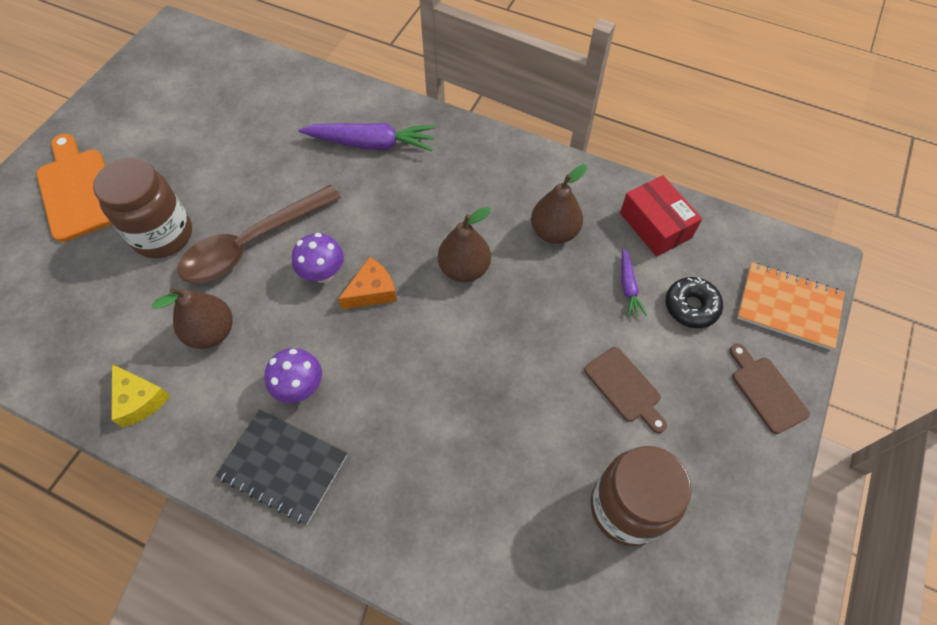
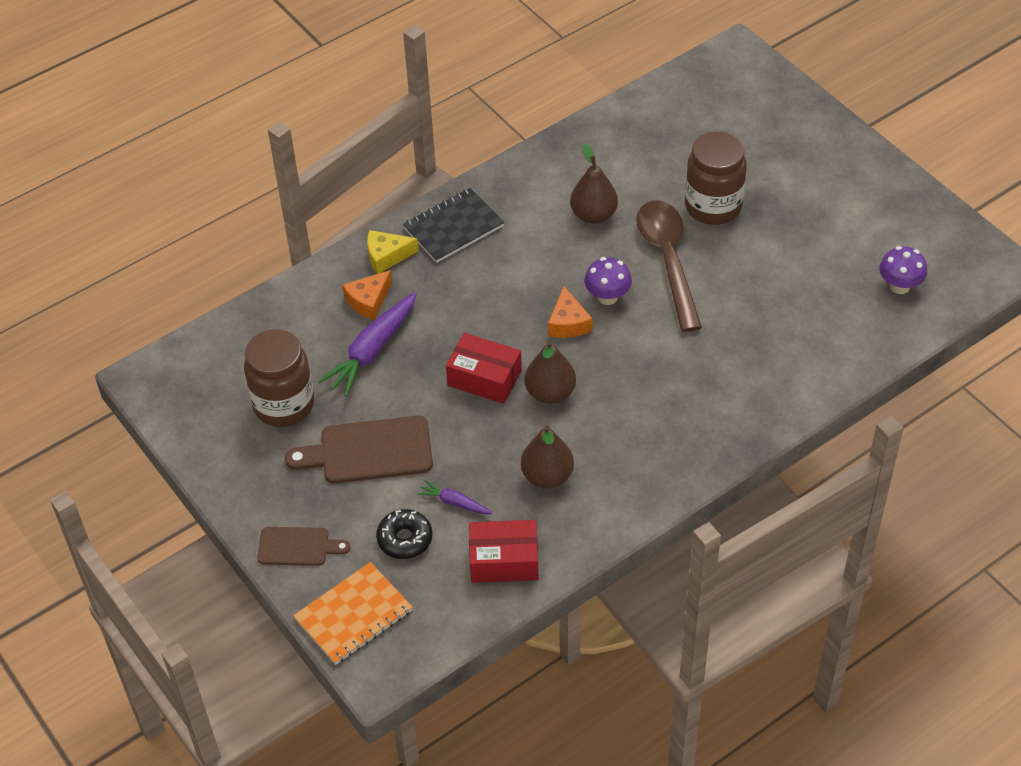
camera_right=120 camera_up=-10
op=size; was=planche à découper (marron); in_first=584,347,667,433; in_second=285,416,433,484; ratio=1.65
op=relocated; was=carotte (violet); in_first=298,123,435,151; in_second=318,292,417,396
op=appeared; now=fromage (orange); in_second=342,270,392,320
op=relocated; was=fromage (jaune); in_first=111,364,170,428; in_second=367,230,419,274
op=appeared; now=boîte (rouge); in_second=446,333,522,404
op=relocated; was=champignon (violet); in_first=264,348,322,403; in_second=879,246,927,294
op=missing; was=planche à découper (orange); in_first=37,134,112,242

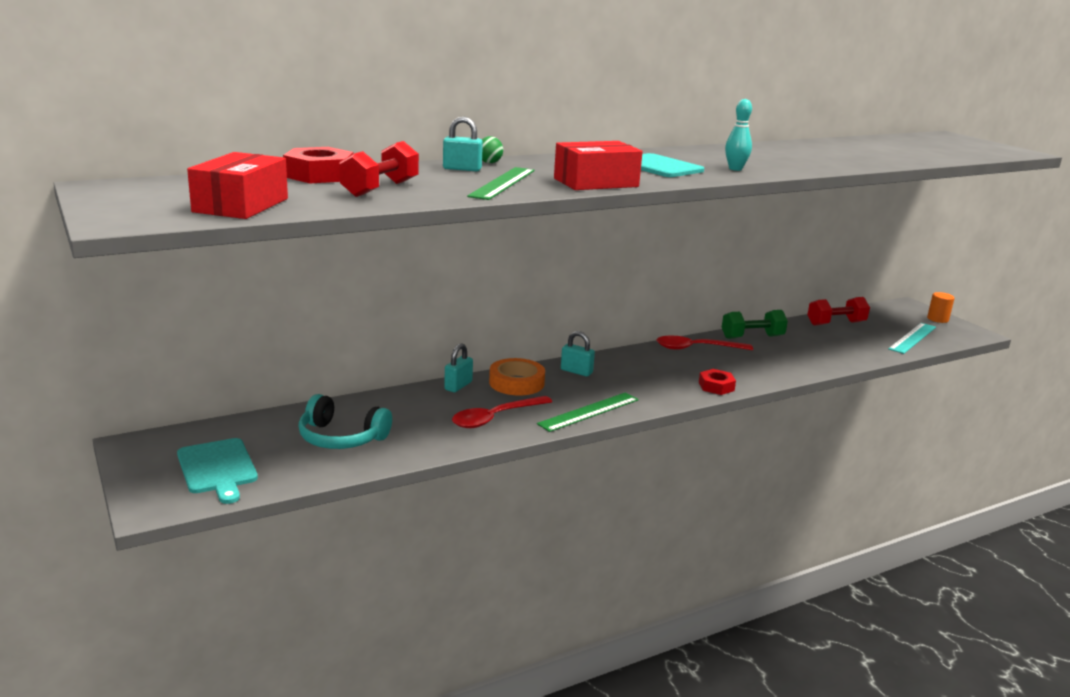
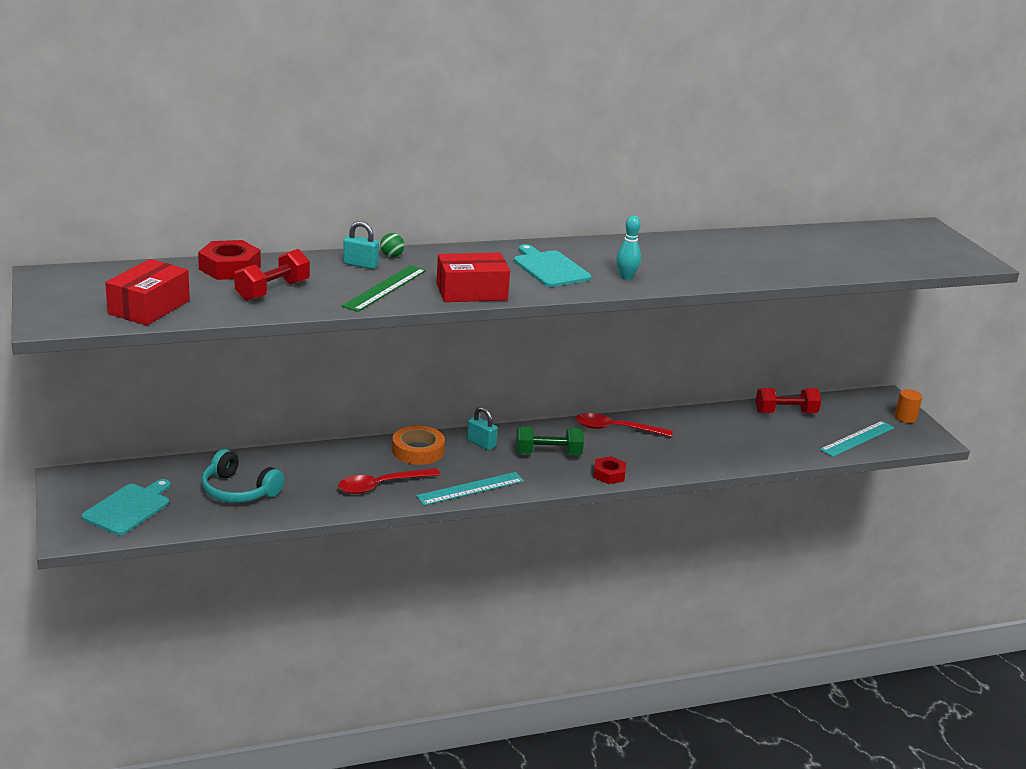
camera_right=10 camera_up=5
op=spun; was=planche à découper (turquoise); in_first=177,438,258,504; in_second=81,479,171,535; clockwise=-135
op=colour; was=règle (vert); now=règle (turquoise); in_first=537,392,639,432; in_second=416,472,524,505
op=relocated; was=haltère (vert); in_first=722,310,788,339; in_second=516,426,584,456
op=missing; was=cadenas (turquoise); in_first=444,343,473,392

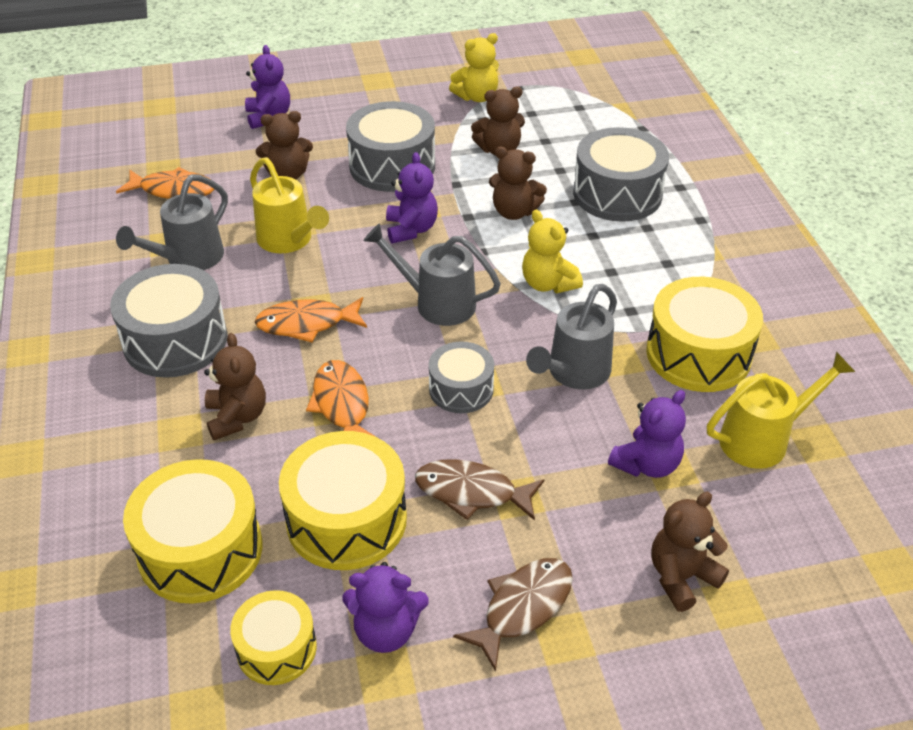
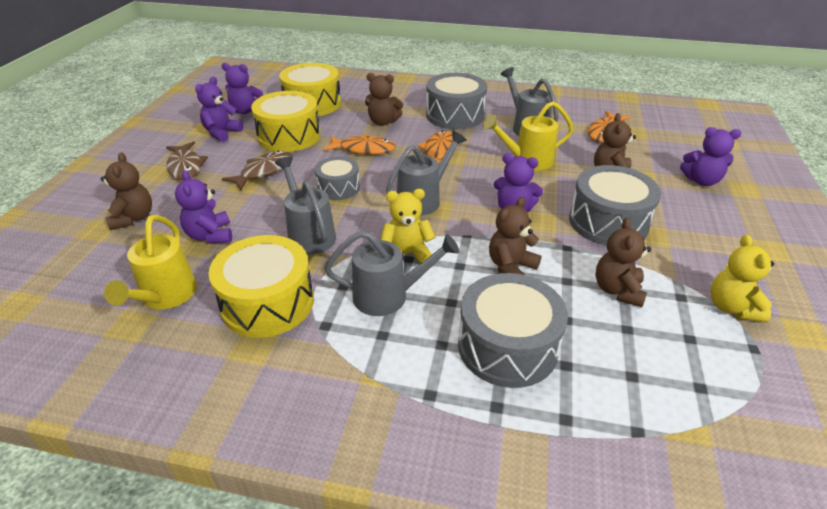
camera_right=115 camera_up=-5
op=exchanged; was=tambour (jaune); now=ours en peluche (violet); in_first=230,590,317,685; in_second=222,63,263,114
op=appeared; now=arrosoir (gris); in_second=325,231,459,316

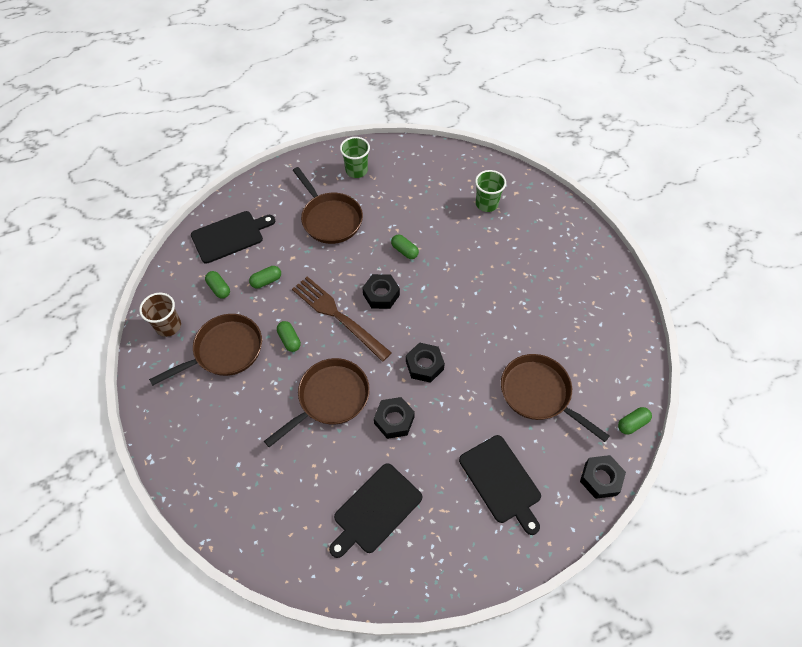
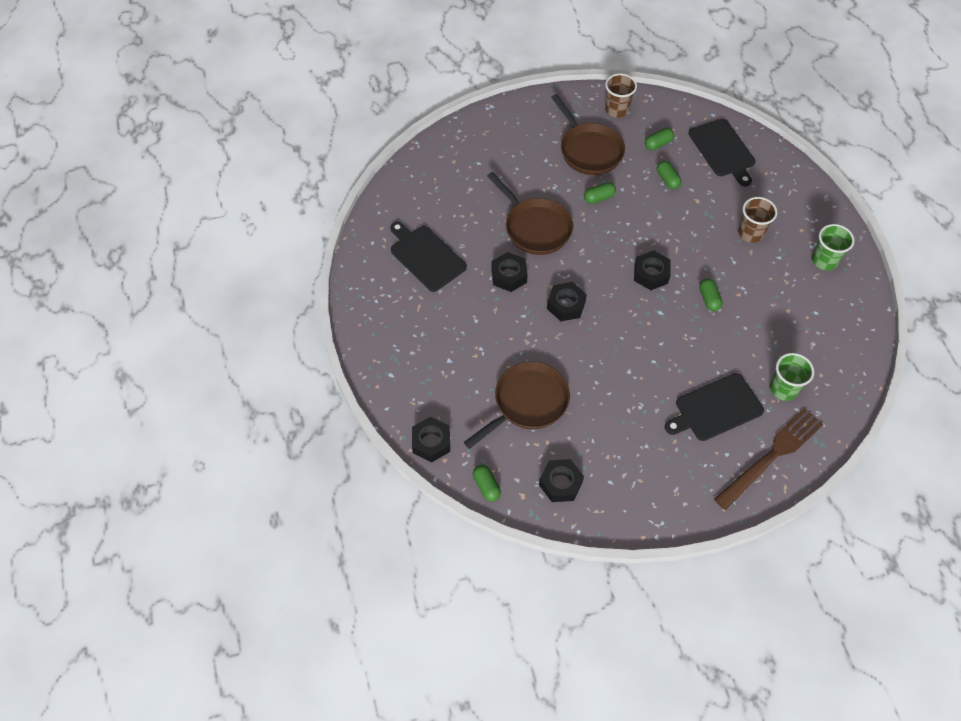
camera_right=95 camera_up=0
op=appeared; now=écrou (noir); in_second=539,459,584,502
op=relocated; was=planche à découper (noir); in_first=459,435,541,535; in_second=665,373,764,441
op=spun; was=gélule (vert); in_first=391,234,419,259; in_second=699,278,723,311; clockwise=-60
op=relocated; was=fourchette (marron); in_first=292,277,392,362; in_second=714,408,824,510
op=exchanged; was=poêle (marron); now=gobelet (marron); in_first=293,167,363,244; in_second=738,197,777,243

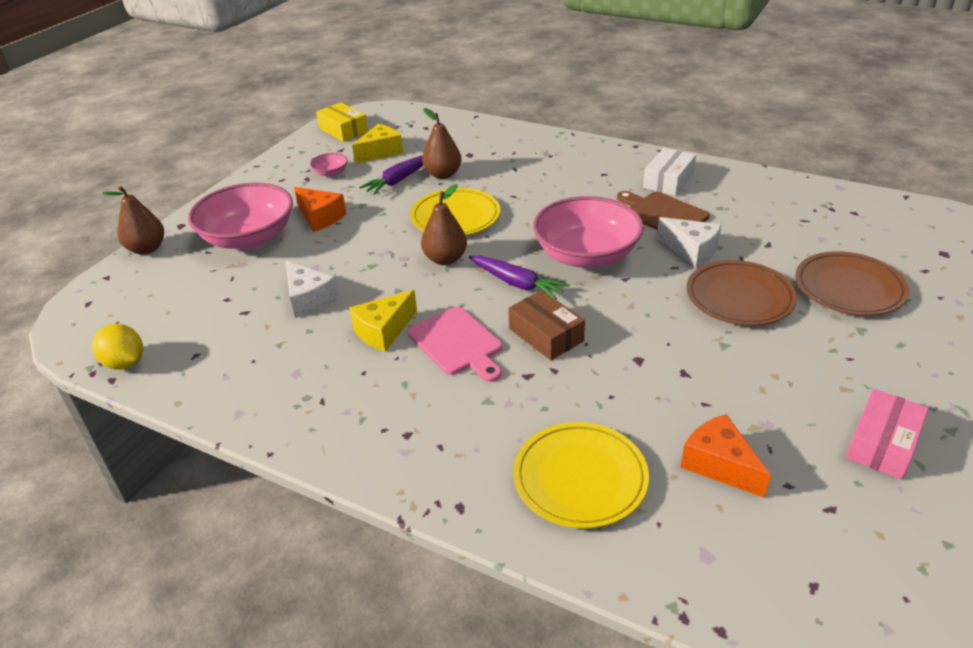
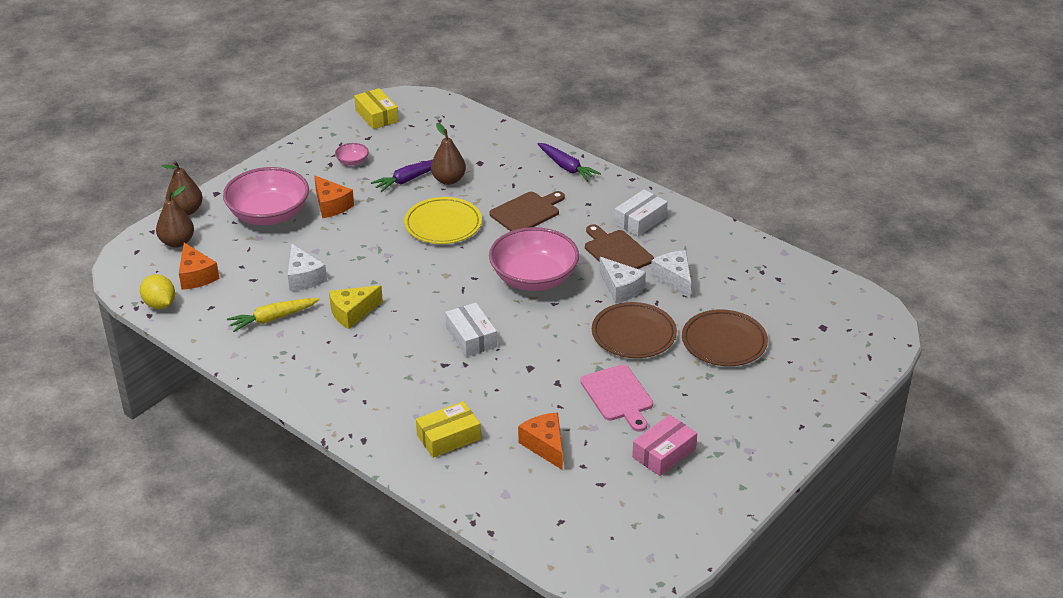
camera_right=10 camera_up=0
op=relocated; was=poire (marron); in_first=421,184,467,265; in_second=156,186,194,248
op=appeared; now=fromage (orange); in_second=179,243,220,290
op=appeared; now=carotte (jaune); in_second=227,298,320,332
op=exchanged; was=assiette (jaune); now=boîte (jaune); in_first=513,422,649,529; in_second=416,401,481,458
op=colour; was=boîte (marron); now=boîte (blanc); in_first=508,290,585,360; in_second=445,303,497,357
op=appeared; now=planche à découper (marron); in_second=489,191,565,231
op=relocated; was=carotte (violet); in_first=469,256,570,300; in_second=537,143,601,182
op=relocated; was=planche à découper (rose); in_first=408,307,502,382; in_second=580,365,653,432
op=appeared; now=fromage (blanc); in_second=651,251,691,298
op=missing; was=fromage (jaune); in_first=352,124,403,164

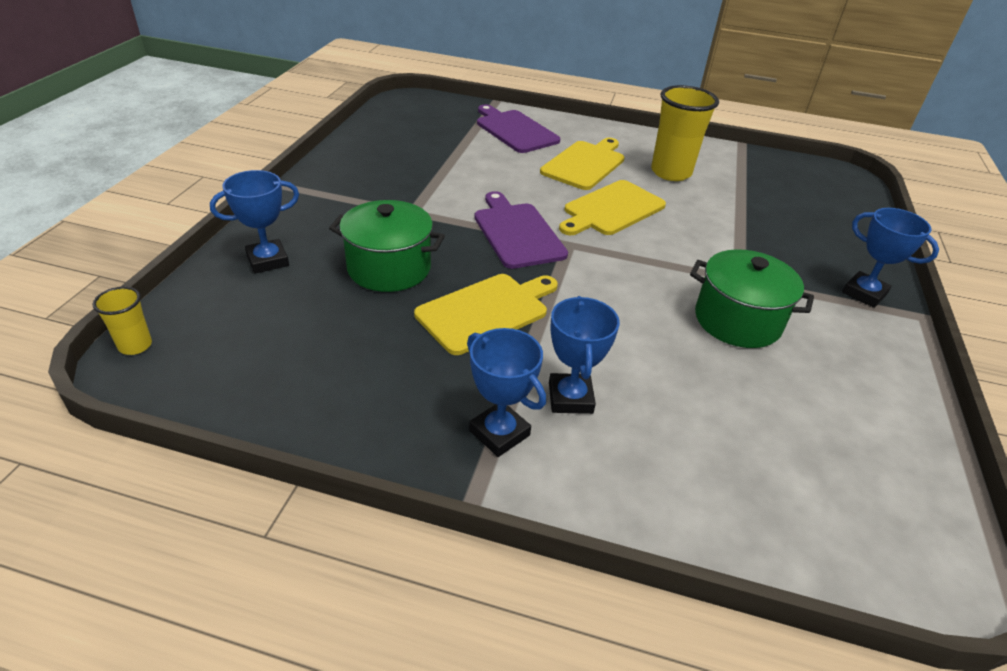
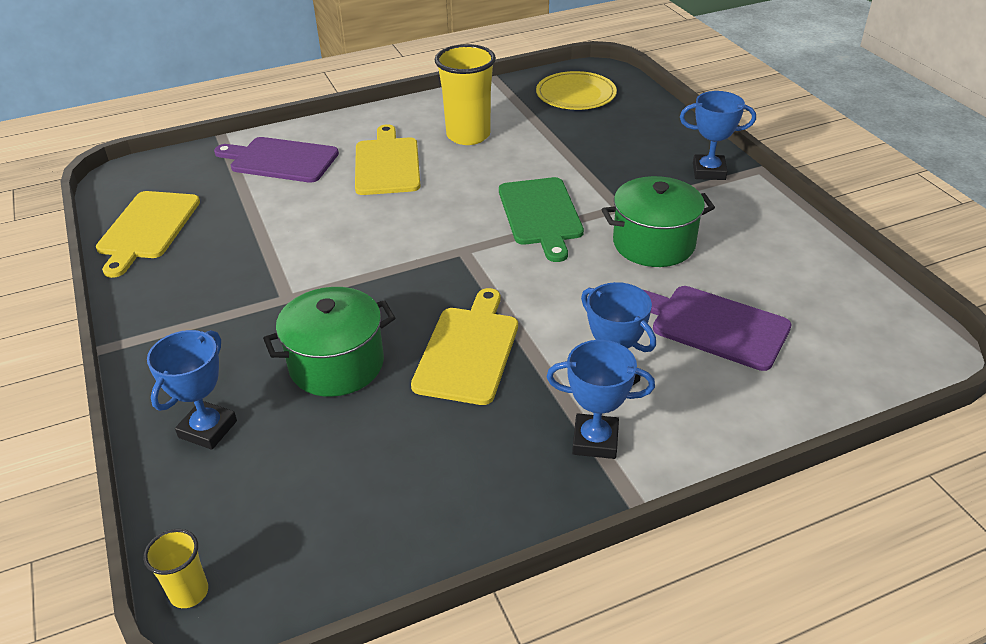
camera_right=-35 camera_up=0
op=relocated; was=planche à découper (jaune); in_first=559,180,666,235; in_second=96,191,200,278
op=appeared; now=planche à découper (vert); in_second=499,177,584,262
op=appeared; now=assiette (jaune); in_second=536,71,617,110
op=relocated; was=planche à découper (violet); in_first=474,191,568,269; in_second=643,286,792,371

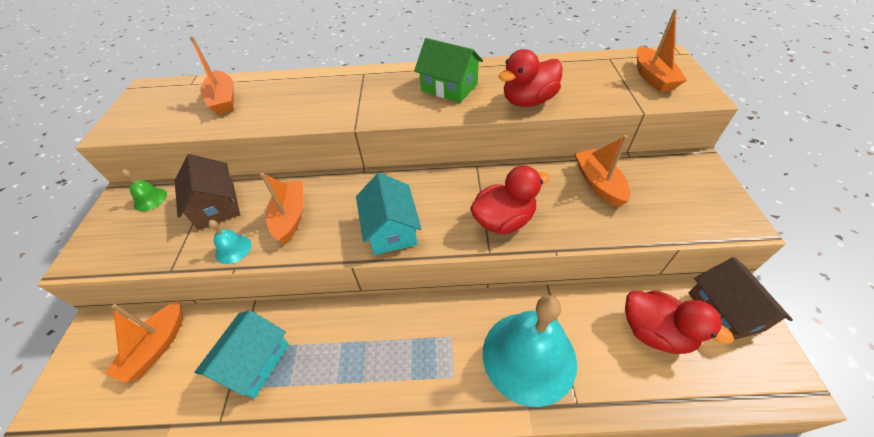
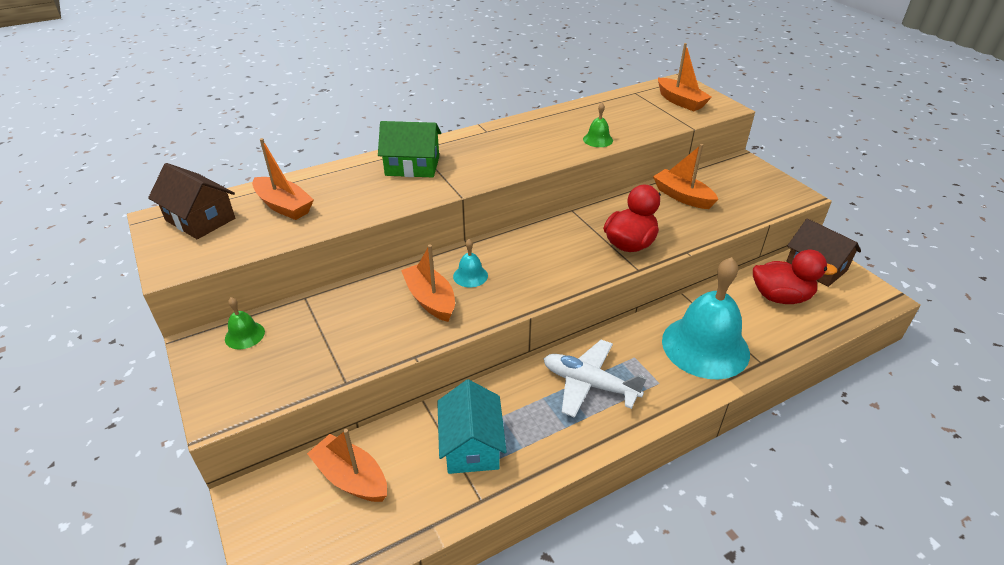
camera_right=-30 camera_up=-10
op=relocated; was=maison (marron); in_first=174,154,240,230; in_second=148,163,235,239
op=spun; was=bateau (orange); in_first=105,301,183,383; in_second=307,429,387,502; clockwise=135
op=relocated; was=maison (vert); in_first=414,38,483,103; in_second=378,121,441,177
op=relocated; was=cloche (turquoise); in_first=208,220,251,264; in_second=453,239,488,287
op=appeared; now=avion (blanc); in_second=544,340,647,418
op=exchanged; was=canard (rouge); now=cloche (vert); in_first=498,49,563,107; in_second=583,103,613,147
op=missing; was=maison (turquoise); in_first=356,173,422,255

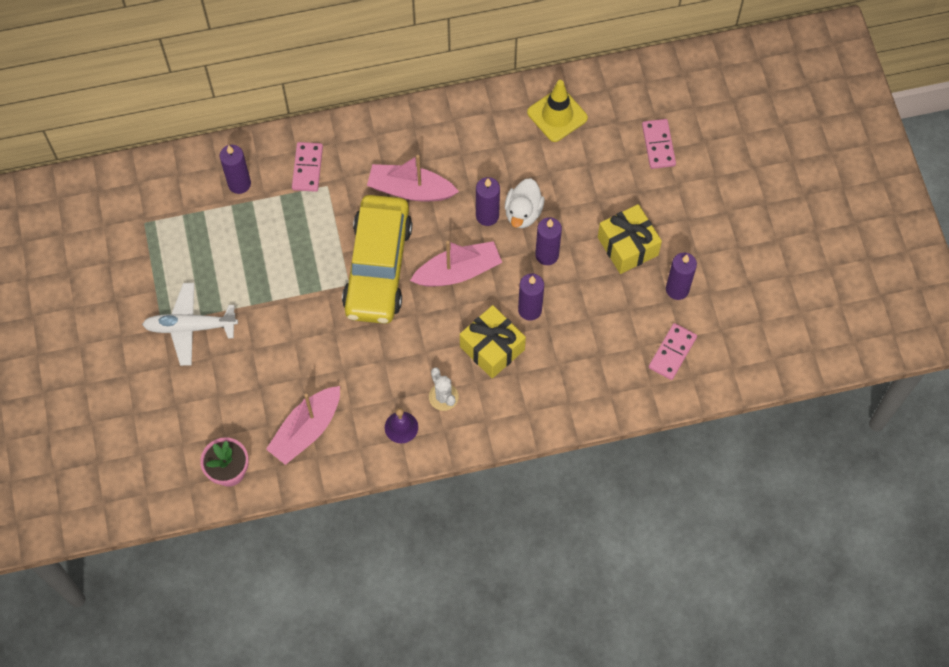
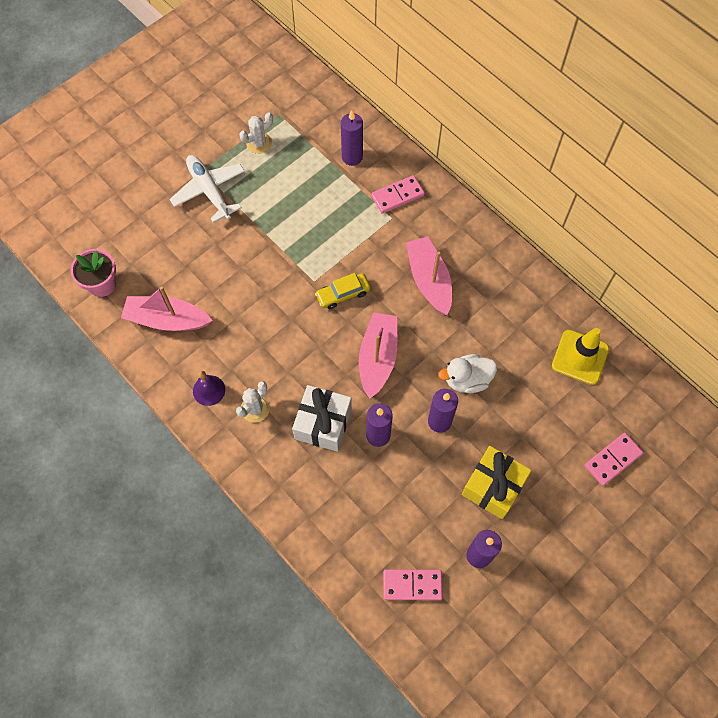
camera_right=60 camera_up=0
op=appeared; now=cactus (blanc); in_second=239,112,273,154
op=colour; was=cadeau (jaune); now=cadeau (blanc); in_first=460,305,526,378; in_second=292,385,352,452
op=size; was=voiture (jaune); in_first=342,195,412,324; in_second=315,273,370,309; ratio=0.42
op=spun; was=bateau (rose); in_first=410,241,502,287; in_second=359,312,397,399; clockwise=-120
op=missing; was=bougie (violet); in_first=476,177,500,226

